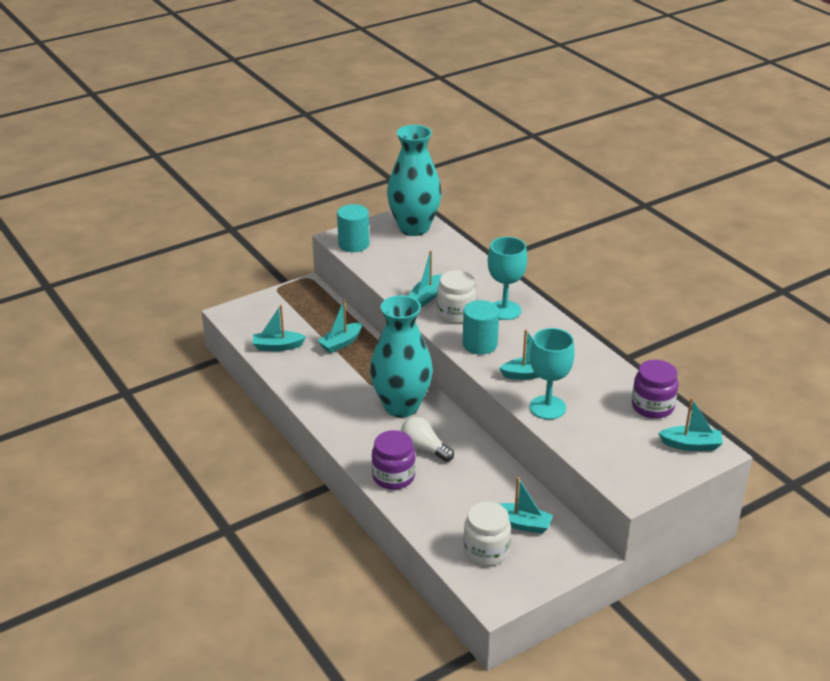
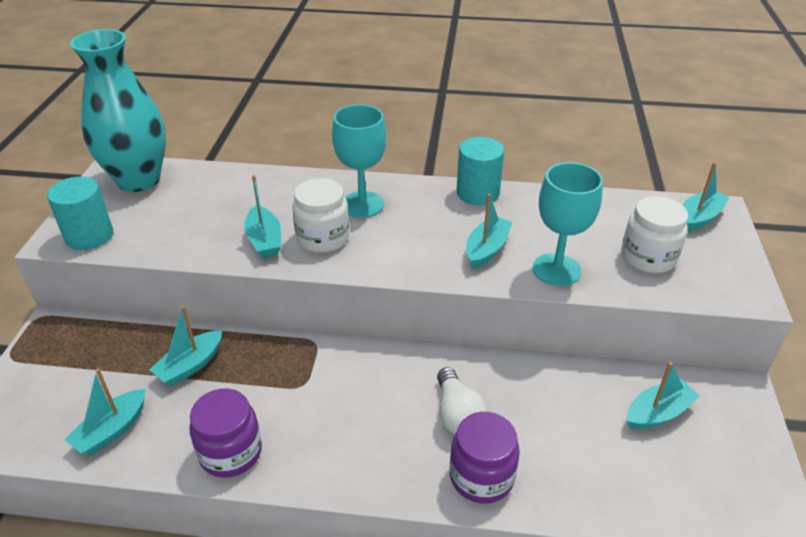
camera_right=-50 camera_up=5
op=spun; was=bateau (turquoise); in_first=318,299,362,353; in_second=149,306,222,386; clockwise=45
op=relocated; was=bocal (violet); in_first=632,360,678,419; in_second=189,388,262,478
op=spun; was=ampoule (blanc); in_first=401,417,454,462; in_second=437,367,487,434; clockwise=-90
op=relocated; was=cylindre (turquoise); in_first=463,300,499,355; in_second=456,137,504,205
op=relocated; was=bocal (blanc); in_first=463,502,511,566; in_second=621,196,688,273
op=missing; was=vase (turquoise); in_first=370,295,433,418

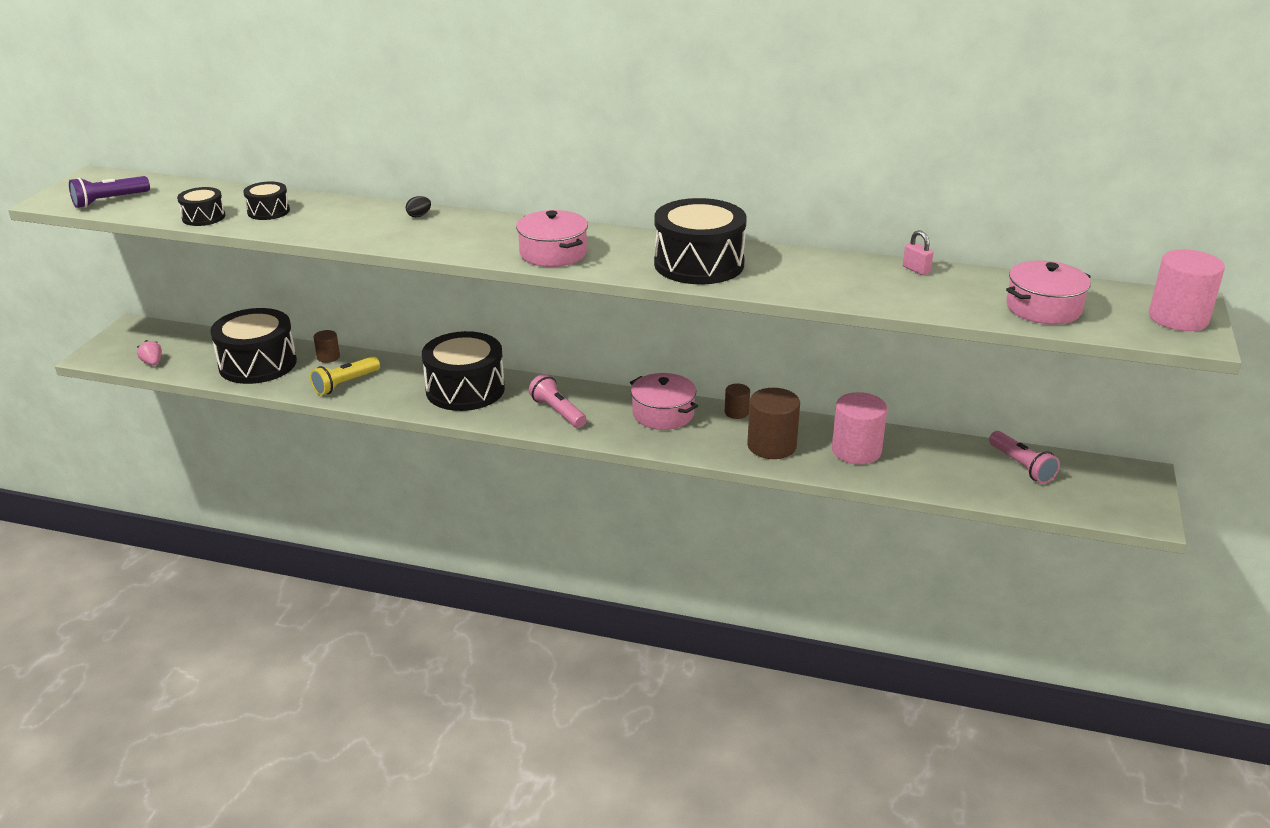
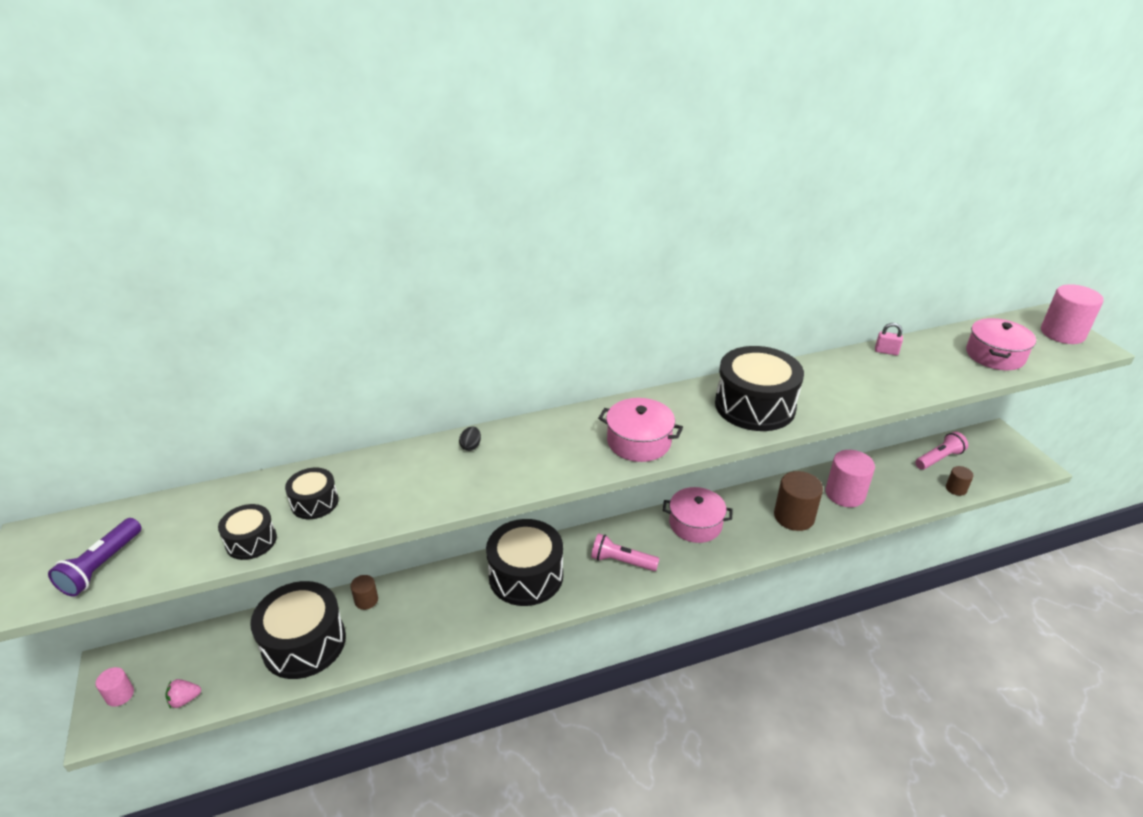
camera_right=-35 camera_up=5
op=appeared; now=cylindre (rose); in_second=96,667,134,707
op=spun; was=fraise (rose); in_first=137,340,162,365; in_second=165,679,201,708; clockwise=-45
op=spun; was=lampe de poche (rose); in_first=989,431,1060,484; in_second=915,432,968,470; clockwise=-60
op=relocated; was=cylindre (marron); in_first=725,384,750,419; in_second=946,466,974,496
op=missing; was=lampe de poche (jaune); in_first=310,356,380,395

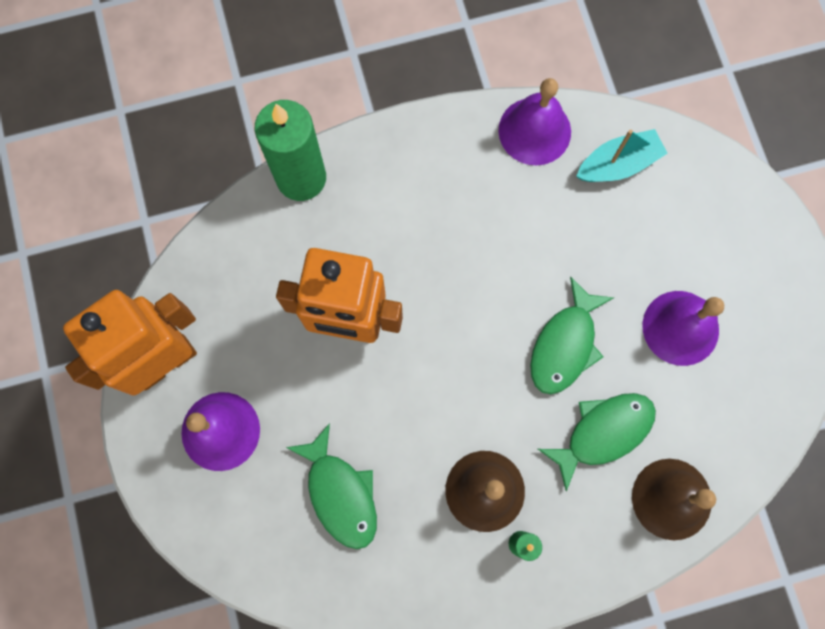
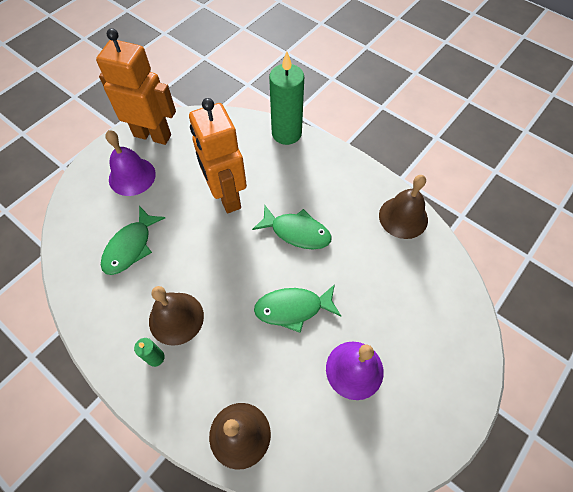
camera_right=55 camera_up=-15
op=relocated; was=poisson (vert); in_first=538,393,656,492; in_second=252,205,332,249
op=colour; was=cloche (violet); now=cloche (marron); in_first=498,78,571,166; in_second=379,175,428,239
op=missing; was=bateau (turquoise); in_first=576,129,668,182

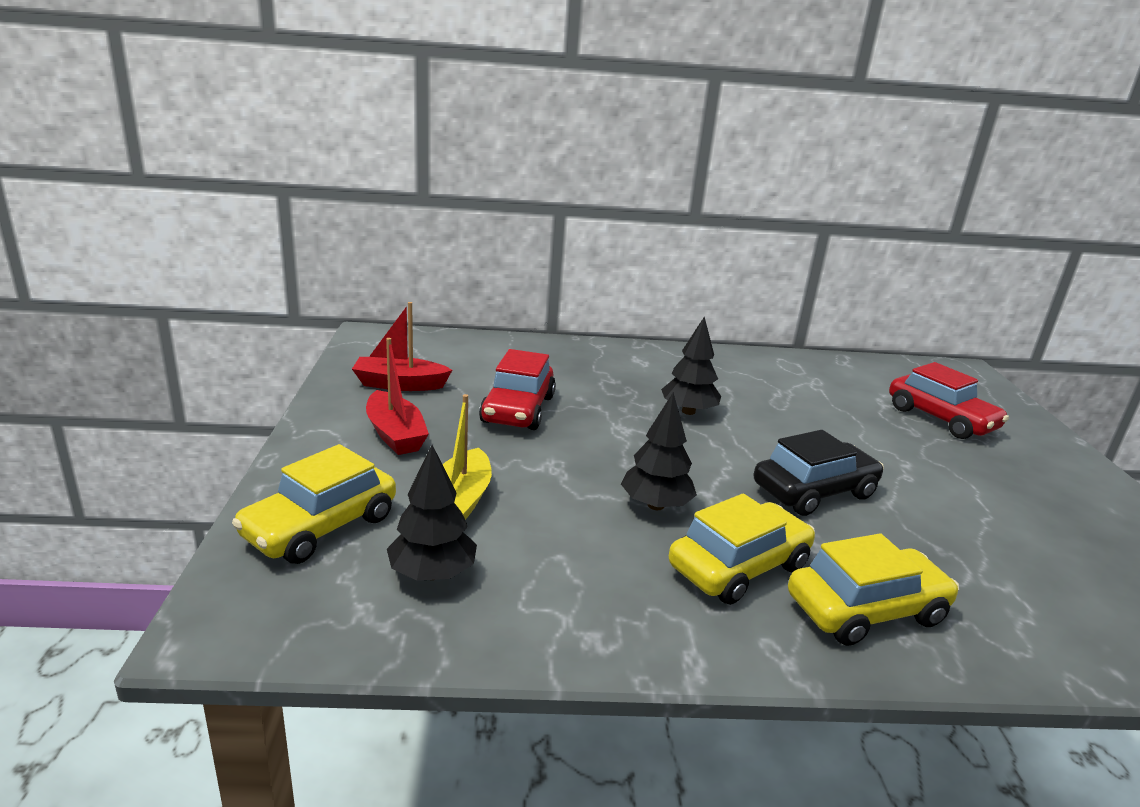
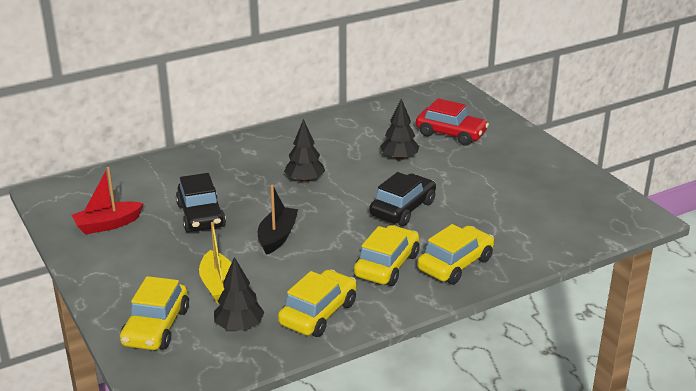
camera_right=-25 camera_up=5
op=colour; was=voiture (rouge); now=voiture (noir); in_first=479,349,556,430; in_second=176,173,226,232
op=appeared; now=bateau (noir); in_second=258,185,298,255
op=appeared; now=voiture (jaune); in_second=278,270,357,337
op=relocated; was=arbre (noir); in_first=621,392,697,510; in_second=380,99,419,161
op=missing; was=bateau (rouge); in_first=366,338,429,455

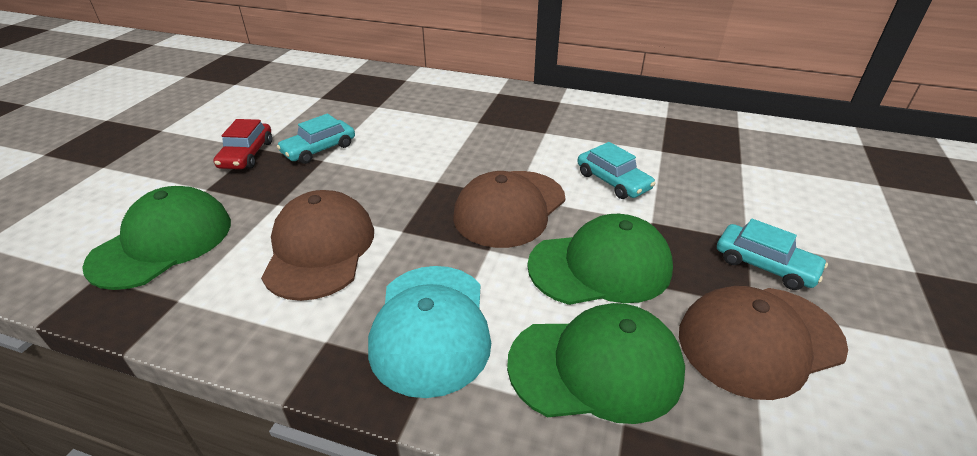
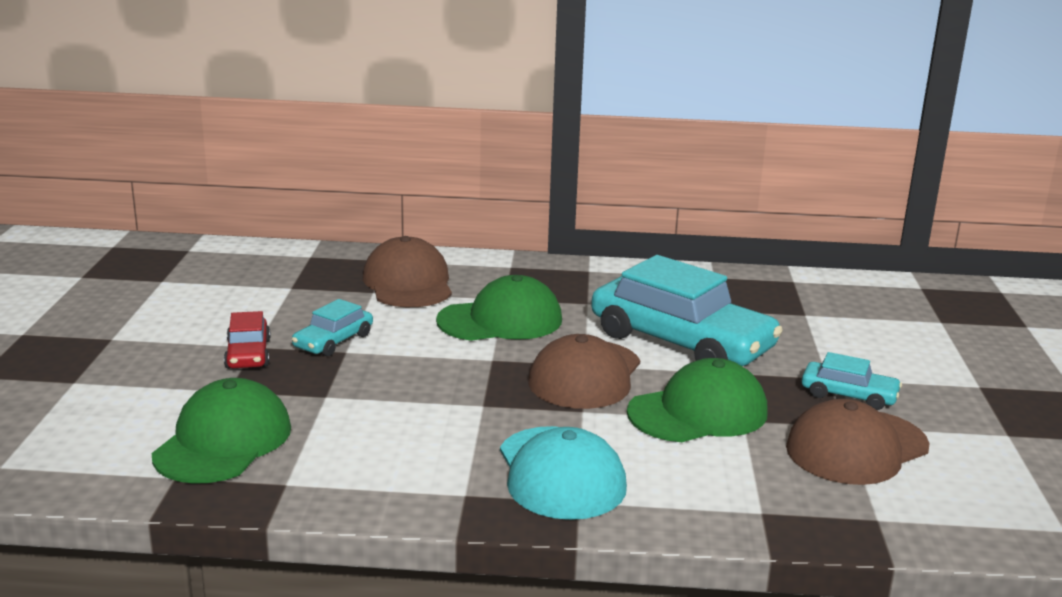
camera_right=-15 camera_up=-15
op=relocated; was=casquette (marron); in_first=261,190,374,301; in_second=363,236,452,307
op=relocated; was=casquette (vert); in_first=507,303,685,424; in_second=436,275,562,341
op=size; was=voiture (turquoise); in_first=577,142,655,199; in_second=591,255,783,366; ratio=2.14

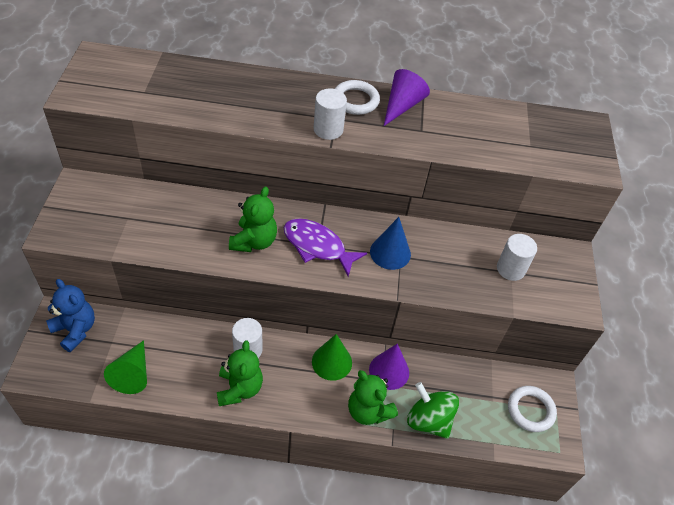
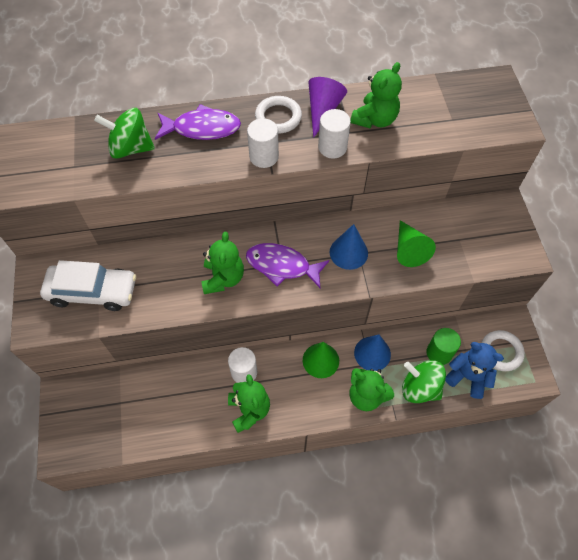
camera_right=-10 camera_up=10
op=appeared; now=voiture (blanc); in_second=40,260,136,311
op=appeared; now=toupie (vert); in_second=94,108,155,159
op=appeared; now=poisson (violet); in_second=155,104,241,140
op=relocated; was=cylindre (blanc); in_first=497,234,537,281; in_second=318,109,351,159
op=appeared; now=ours en peluche (vert); in_second=351,62,402,128
op=colour; was=cône (violet); now=cône (bleu); in_first=369,344,409,390; in_second=354,335,391,371
op=relocated; was=cône (vert); in_first=104,340,147,394; in_second=397,220,436,267
op=appeared; now=cylindre (vert); in_second=426,328,461,365
op=relocated; was=ours en peluche (bleu); in_first=46,279,95,352; in_second=445,342,504,399

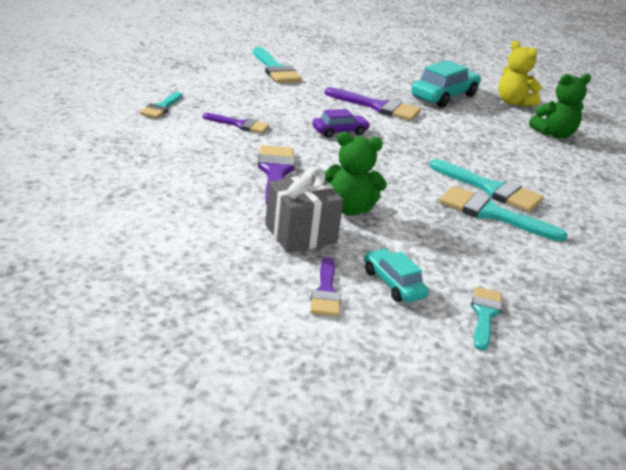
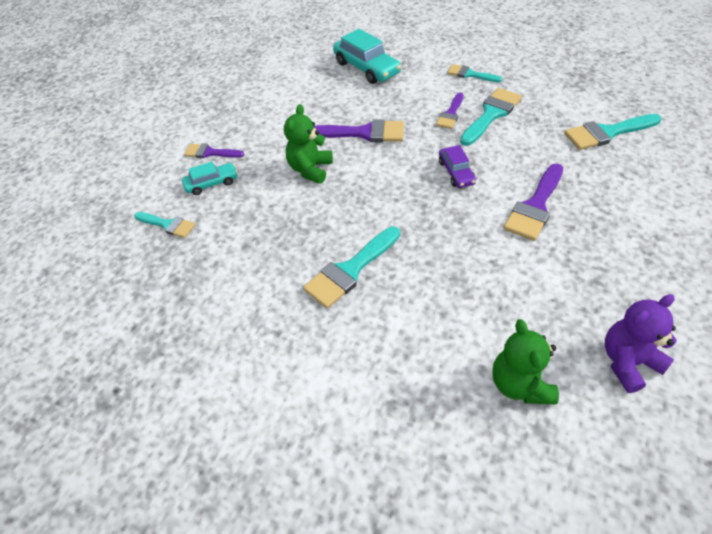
camera_right=105 camera_up=20
op=relocated; was=voiture (turquoise); in_first=411,60,481,108; in_second=333,29,401,84
op=relocated; was=pinceau (turquoise); in_first=439,186,568,242; in_second=460,88,522,146
op=colour; was=ours en peluche (jaune); now=ours en peluche (violet); in_first=498,41,542,107; in_second=605,294,677,393
op=missing; was=cadeau (gris); in_first=265,167,343,253

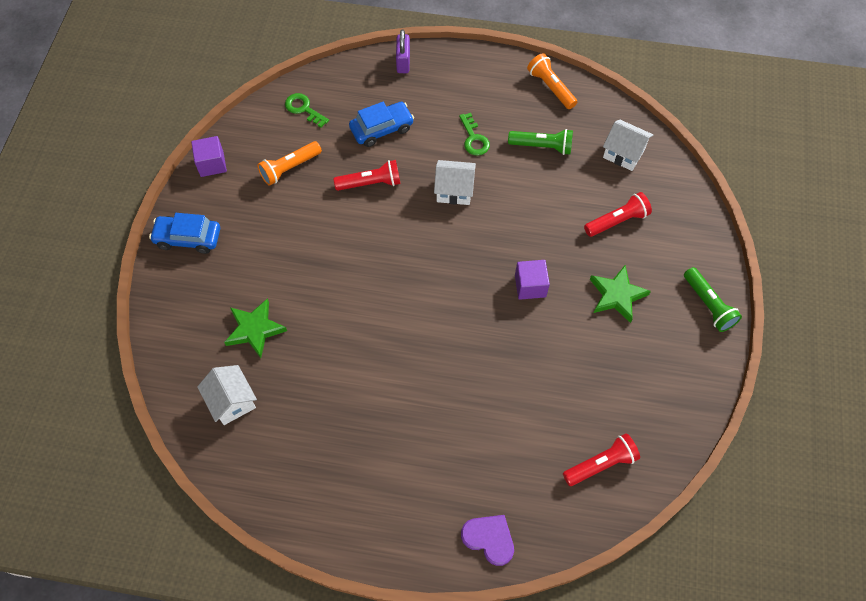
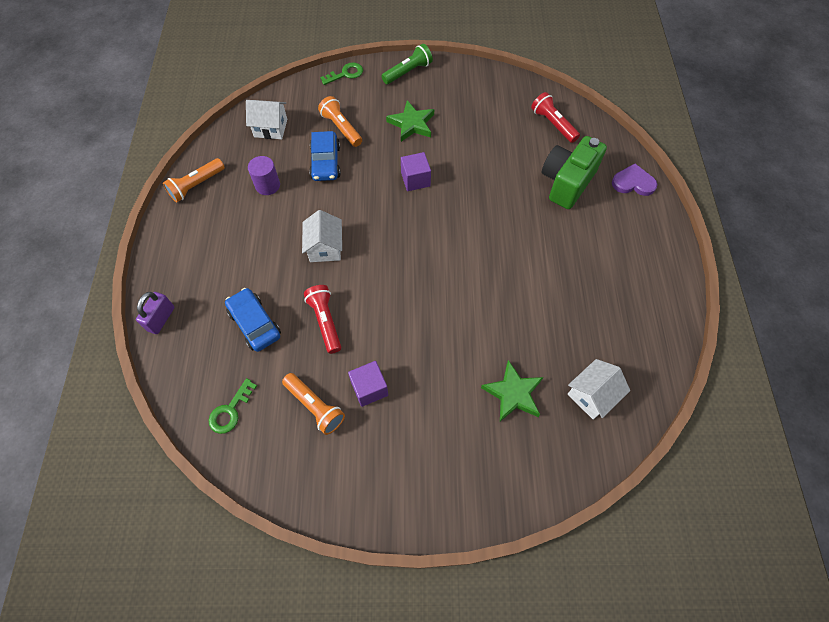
camera_right=-100 camera_up=0
op=spun; was=cadenas (violet); in_first=396,29,410,73; in_second=136,292,175,334; clockwise=-60
op=spun; was=maison (blanc); in_first=603,120,653,171; in_second=246,100,287,139; clockwise=75
op=exchanged; was=lampe de poche (vert); now=cylindre (violet); in_first=508,129,573,155; in_second=248,156,280,195
op=relocated; was=voiture (bleu); in_first=149,213,220,254; in_second=309,131,341,181
op=colour; was=lampe de poche (rouge); now=lampe de poche (orange); in_first=584,192,652,237; in_second=318,96,362,147
op=relocated; was=clé (vert); in_first=459,113,490,156; in_second=320,62,363,85
op=relocated; was=cube (violet); in_first=191,136,227,177; in_second=348,361,388,407
op=appeared; now=appareil photo (vert); in_second=542,136,607,209
op=spun; was=cœur (violet); in_first=461,515,514,566; in_second=612,164,657,196; clockwise=75

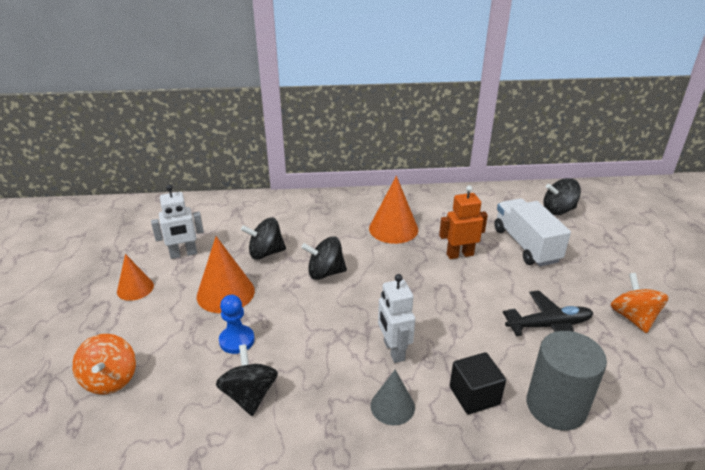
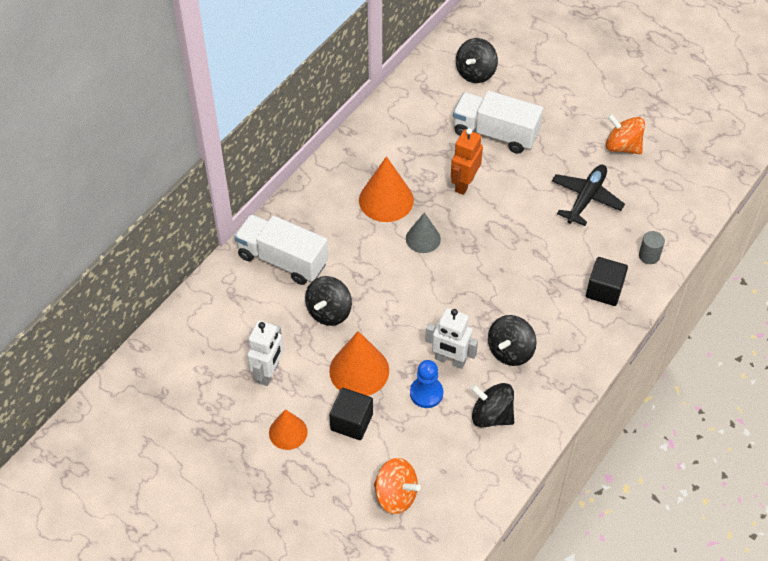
camera_right=-50 camera_up=20
op=appeared; now=camion (blanc); in_second=234,214,329,285
op=appeared; now=cube (noir); in_second=329,388,373,440
op=relocated; was=cône (gris); in_first=371,370,415,425; in_second=406,213,441,253
op=relocated; was=robot (blanc); in_first=378,274,415,363; in_second=425,308,478,369
op=relocated; was=toupie (noir); in_first=301,236,347,280; in_second=488,315,537,366
op=size; was=cylindre (gris); in_first=527,331,607,431; in_second=639,231,665,264; ratio=0.45

